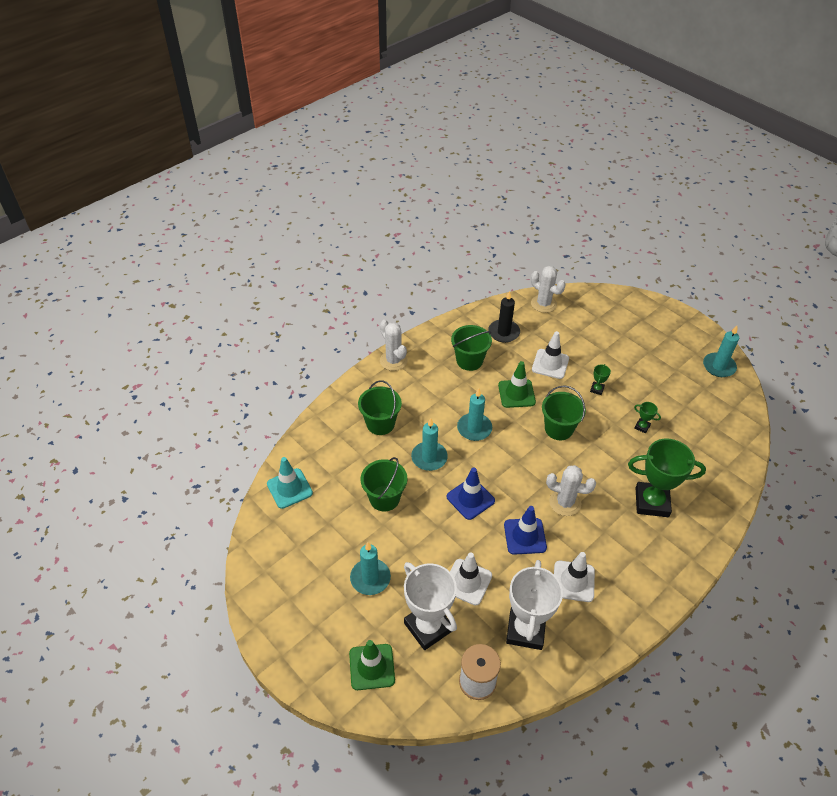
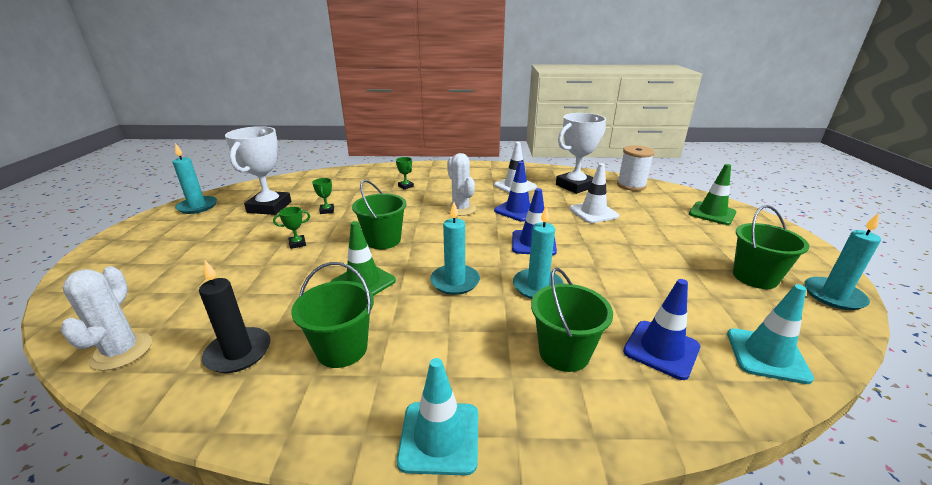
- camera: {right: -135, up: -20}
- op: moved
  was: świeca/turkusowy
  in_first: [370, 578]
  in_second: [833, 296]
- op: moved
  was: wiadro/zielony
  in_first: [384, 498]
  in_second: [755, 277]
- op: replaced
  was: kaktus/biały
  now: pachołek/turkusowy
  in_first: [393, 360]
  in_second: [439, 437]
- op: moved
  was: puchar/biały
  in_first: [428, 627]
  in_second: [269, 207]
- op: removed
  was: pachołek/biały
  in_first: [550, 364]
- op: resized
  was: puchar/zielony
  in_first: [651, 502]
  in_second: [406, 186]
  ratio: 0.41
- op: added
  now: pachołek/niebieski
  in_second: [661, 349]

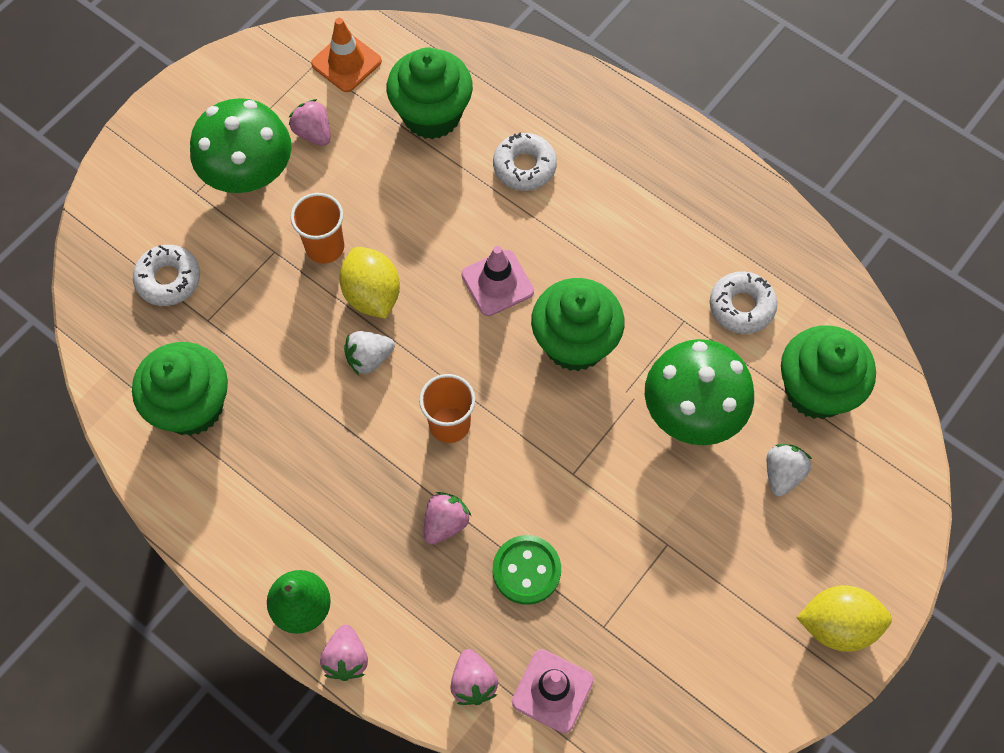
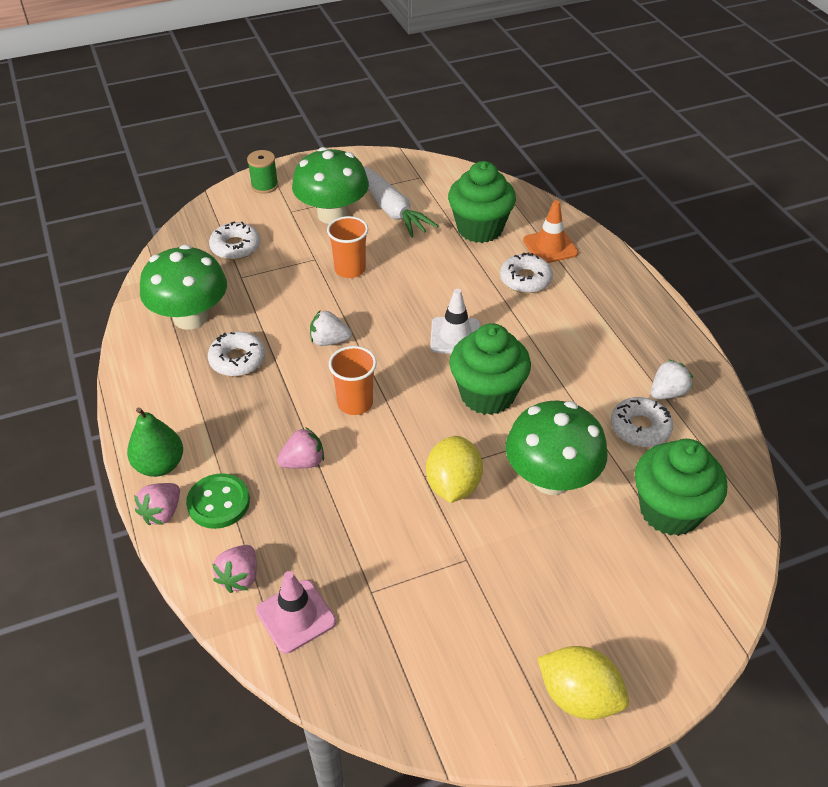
- camera: {right: 30, up: -20}
- op: replaced
  was: muffinka/zielony
  now: grzyb/zielony
  in_first: [192, 406]
  in_second: [190, 317]
- op: replaced
  was: truskawka/różowy
  now: marchewka/biały
  in_first: [313, 133]
  in_second: [391, 209]
- op: moved
  was: pachołek/pomarańczowy
  in_first: [346, 62]
  in_second: [550, 247]
- op: moved
  was: cytryna/żółty
  in_first: [372, 295]
  in_second: [453, 485]
- op: recoloured
  was: pachołek/różowy
  now: pachołek/biały
  in_first: [497, 283]
  in_second: [455, 336]
- op: moved
  was: guzik/zielony
  in_first: [526, 570]
  in_second: [218, 502]
- op: moved
  was: truskawka/biały
  in_first: [782, 474]
  in_second: [667, 393]
- op: added
  now: donut/biały
  in_second: [237, 360]
- op: added
  now: szpulka/zielony
  in_second: [264, 185]

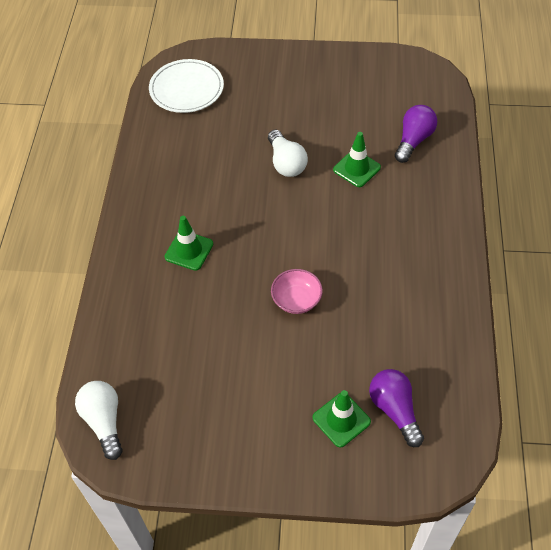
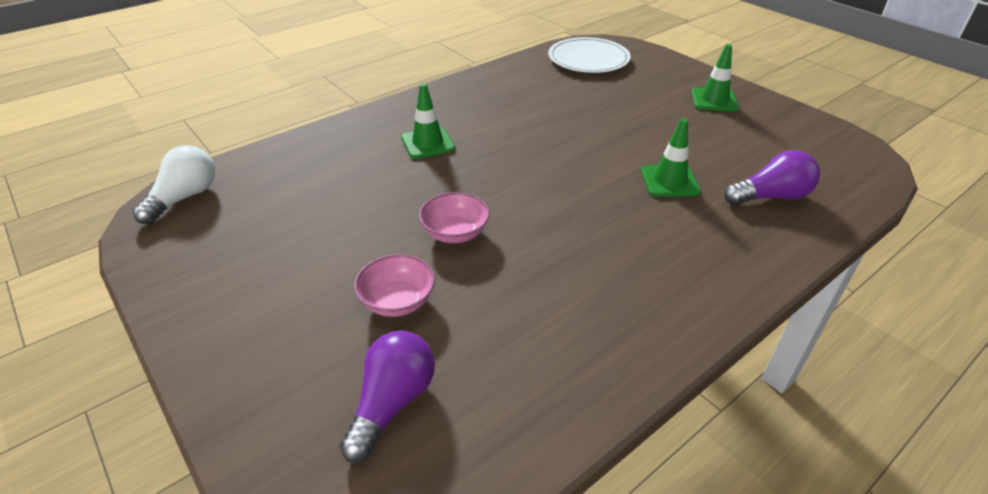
- camera: {right: 45, up: -15}
- op: removed
  was: żarówka/biały
  in_first: [286, 163]
- op: moved
  was: pachołek/zielony
  in_first: [341, 420]
  in_second: [714, 100]
- op: added
  now: miska/różowy
  in_second: [397, 301]

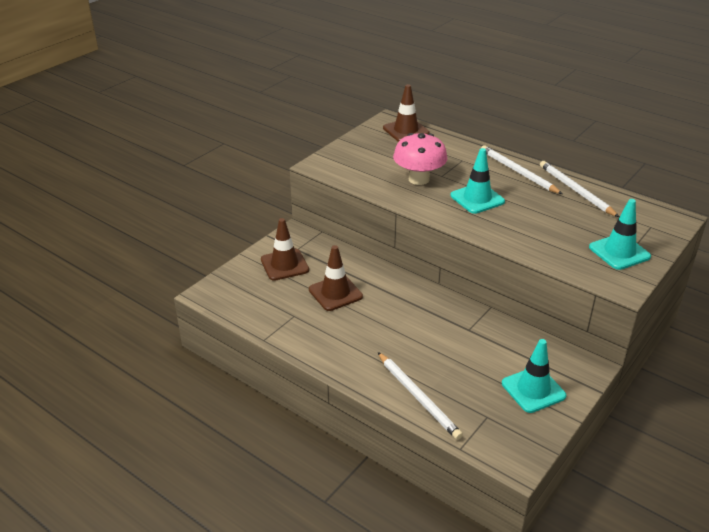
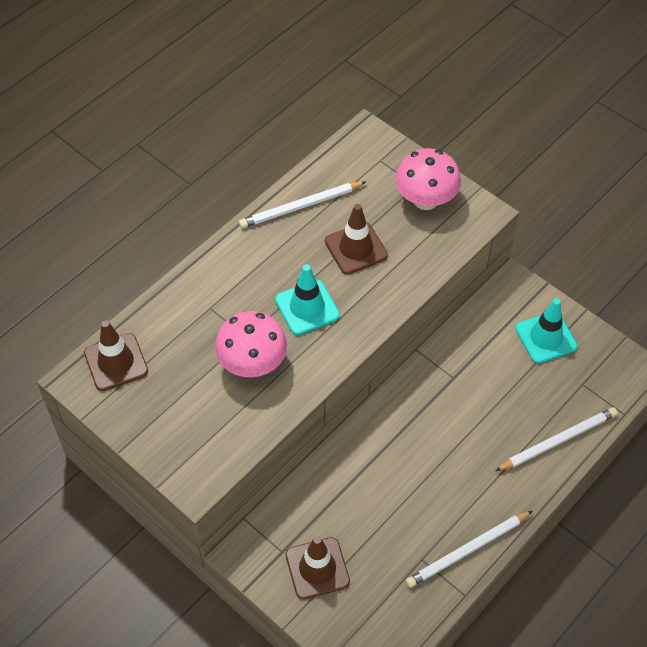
- camera: {right: -85, up: 20}
- op: moved
  was: pachołek/brązowy
  in_first: [335, 293]
  in_second: [356, 248]
- op: moved
  was: ołówek/biały
  in_first: [518, 172]
  in_second: [467, 550]
- op: replaced
  was: pachołek/turkusowy
  now: grzyb/różowy
  in_first: [619, 252]
  in_second: [425, 200]

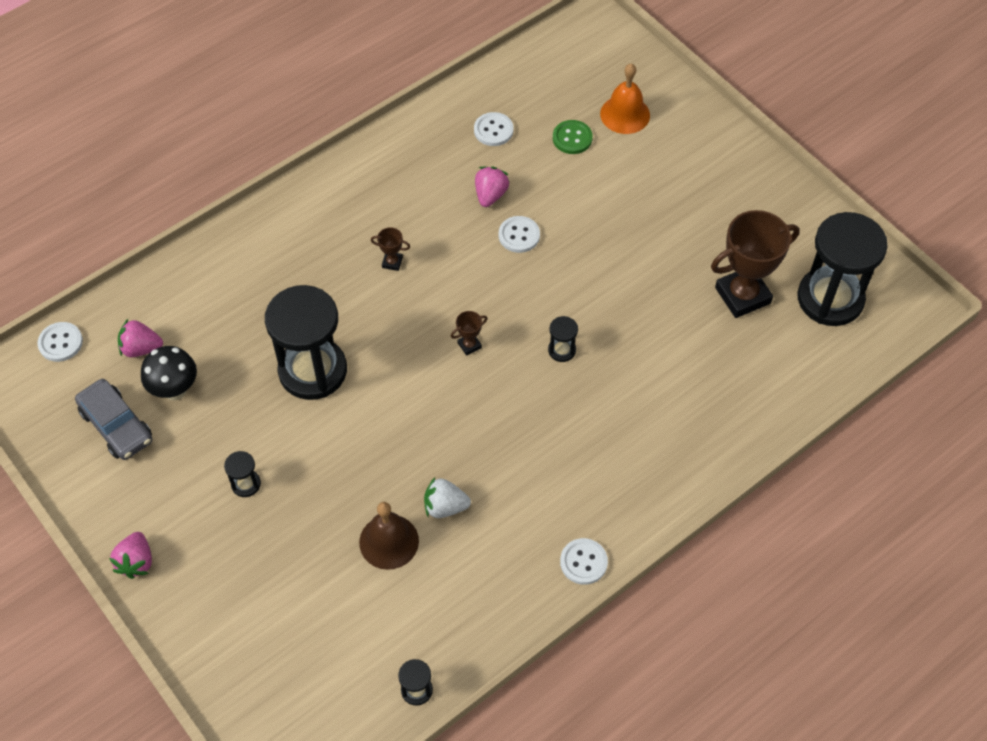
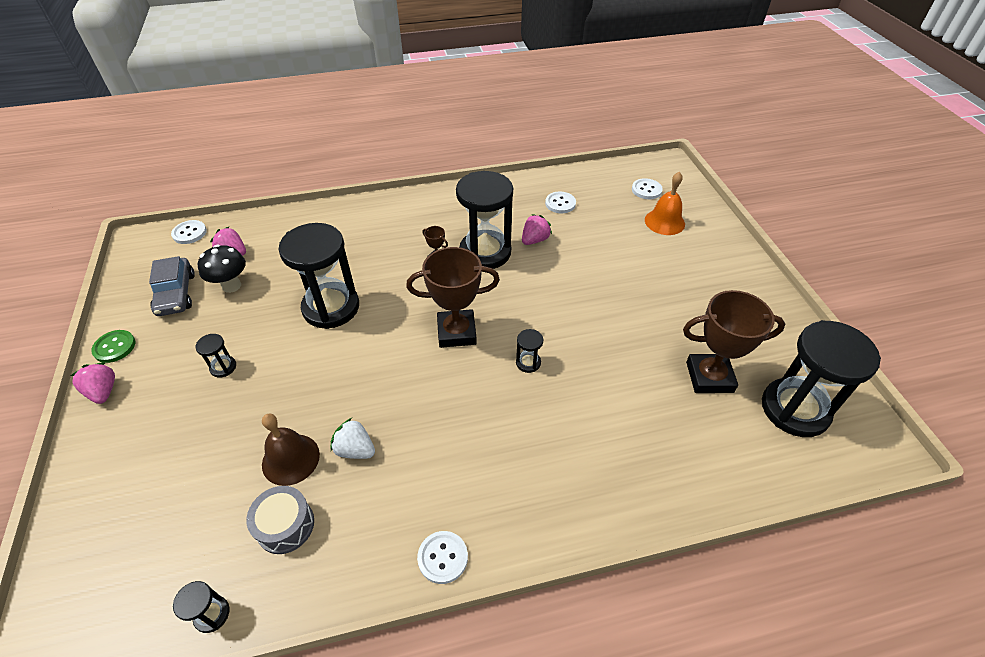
- camera: {right: 25, up: -10}
- op: turned
  was: truskawka/różowy
  in_first: [136, 562]
  in_second: [103, 391]
  clockwise: 120
- op: resized
  was: puchar/brązowy
  in_first: [469, 345]
  in_second: [456, 332]
  ratio: 2.37
- op: moved
  was: guzik/biały
  in_first: [519, 235]
  in_second: [646, 190]
- op: moved
  was: guzik/zielony
  in_first: [572, 138]
  in_second: [114, 347]
- op: added
  now: bęben/szary
  in_second: [285, 525]
- op: added
  now: klepsydra/czarny
  in_second: [485, 252]

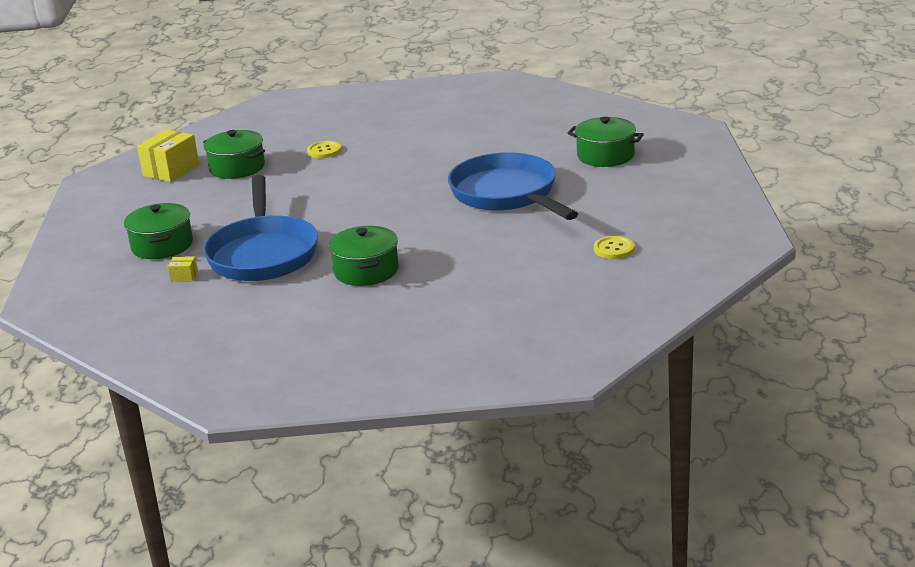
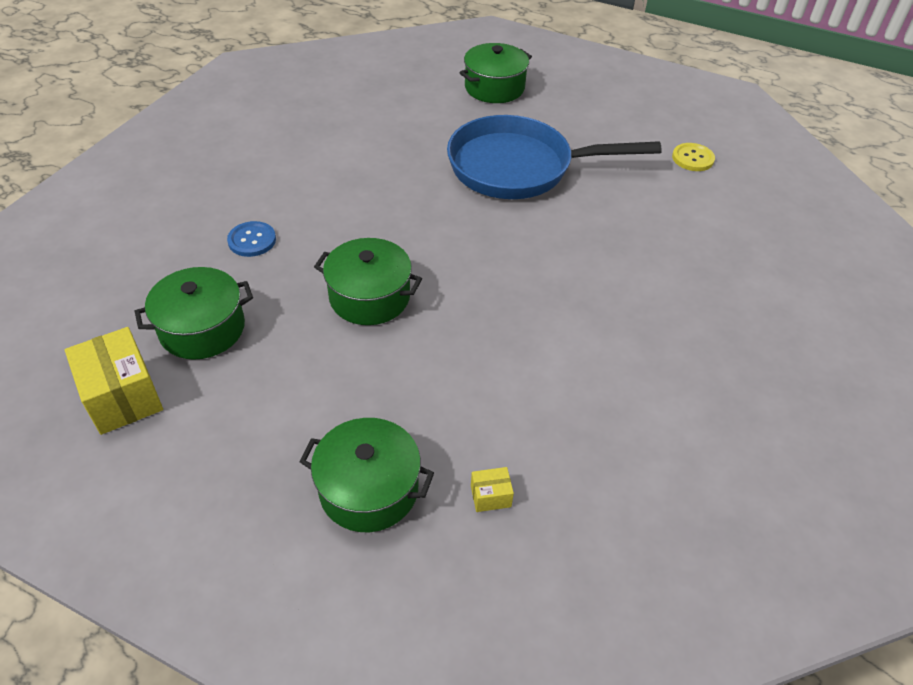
- camera: {right: -65, up: 20}
- op: turned
  was: pudełko/żółty
  in_first: [184, 276]
  in_second: [490, 496]
  clockwise: 45
- op: removed
  was: patelnia/niebieski
  in_first: [263, 254]
- op: recoloured
  was: guzik/żółty
  now: guzik/niebieski
  in_first: [324, 151]
  in_second: [252, 240]
- op: moved
  was: garnek/zielony
  in_first: [366, 271]
  in_second: [369, 297]

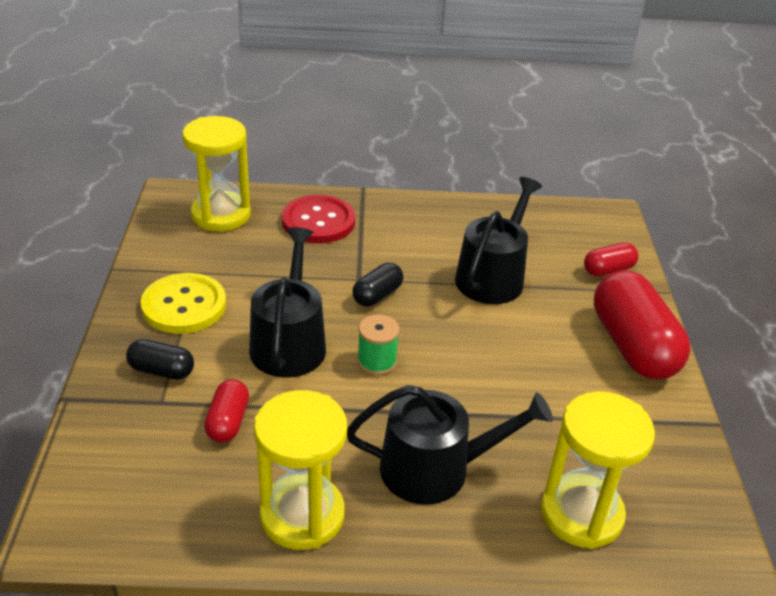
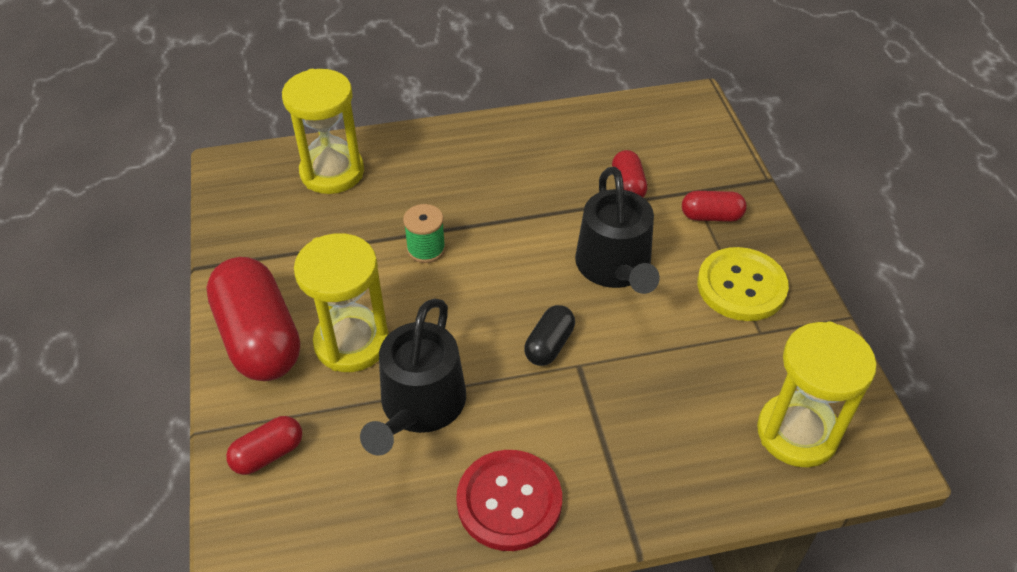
- camera: {right: 170, up: 10}
- op: recoloured
  was: kapsułka/czarny
  now: kapsułka/czerwony
  in_first: [162, 371]
  in_second: [711, 216]
- op: moved
  was: klepsydra/żółty
  in_first: [302, 515]
  in_second: [352, 342]
- op: moved
  was: guzik/czerwony
  in_first: [318, 221]
  in_second: [509, 501]
- op: removed
  was: konewka/czarny
  in_first: [436, 468]
- op: moved
  was: szpulka/zielony
  in_first: [377, 361]
  in_second: [426, 249]

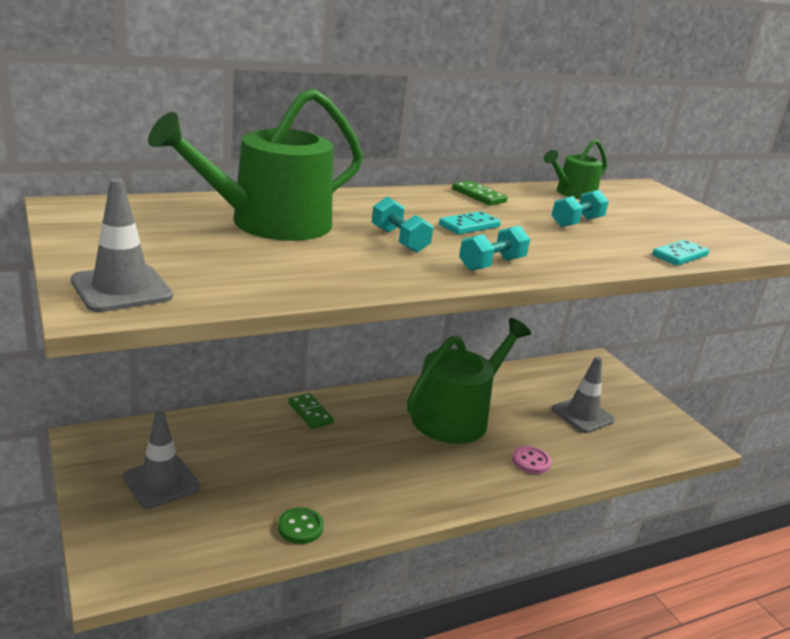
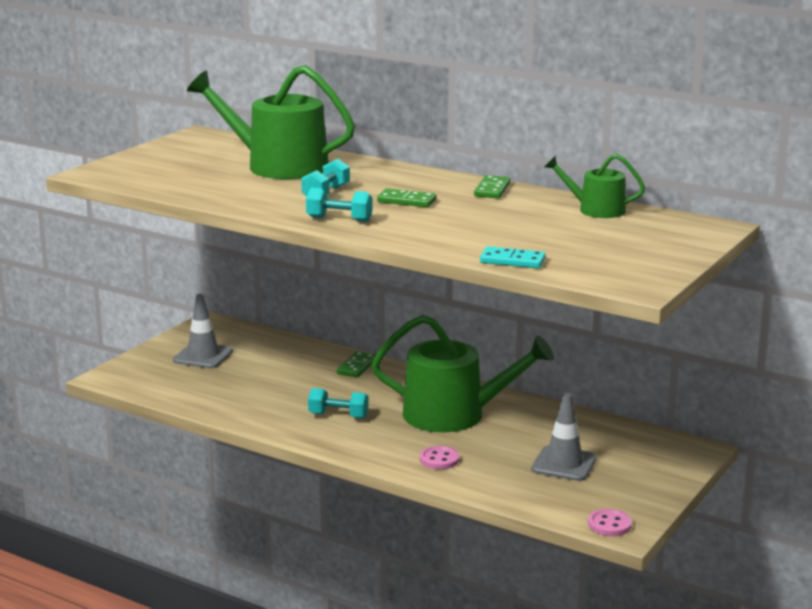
- camera: {right: 60, up: -5}
- op: removed
  was: pachołek/szary
  in_first: [121, 289]
- op: removed
  was: guzik/zielony
  in_first: [300, 527]
- op: recoloured
  was: kostka domina/turkusowy
  now: kostka domina/zielony
  in_first: [469, 226]
  in_second: [406, 201]
- op: moved
  was: hantel/turkusowy
  in_first: [576, 222]
  in_second: [338, 416]
- op: added
  now: guzik/różowy
  in_second: [609, 525]

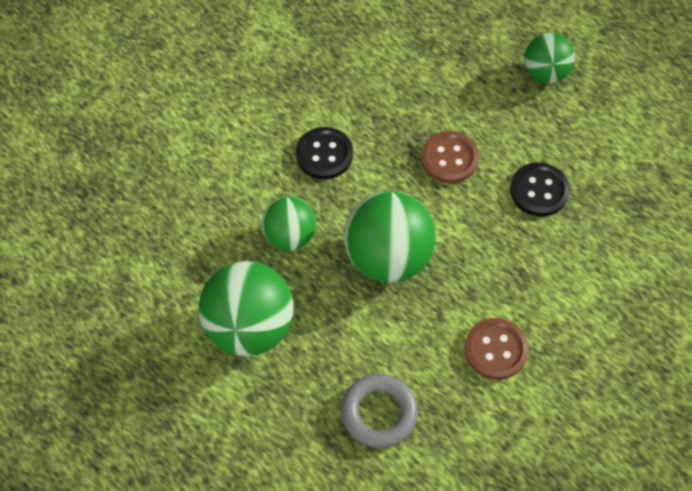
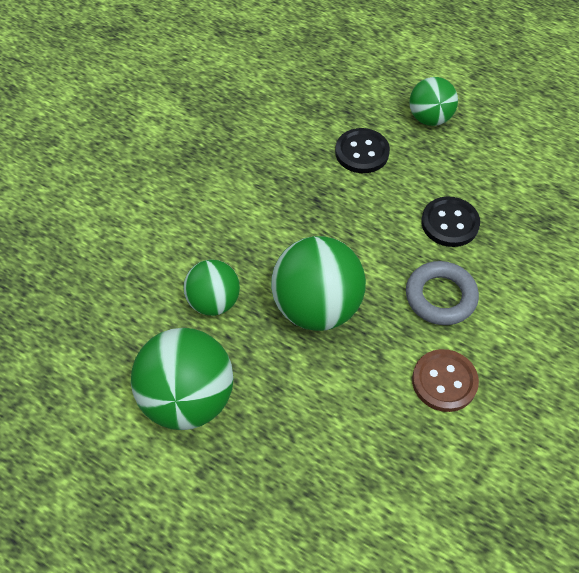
- camera: {right: -10, up: -5}
- op: moved
  was: guzik/czarny
  in_first: [324, 154]
  in_second: [362, 152]
- op: moved
  was: pierścień/szary
  in_first: [379, 413]
  in_second: [440, 296]
- op: removed
  was: guzik/brązowy
  in_first: [449, 158]

